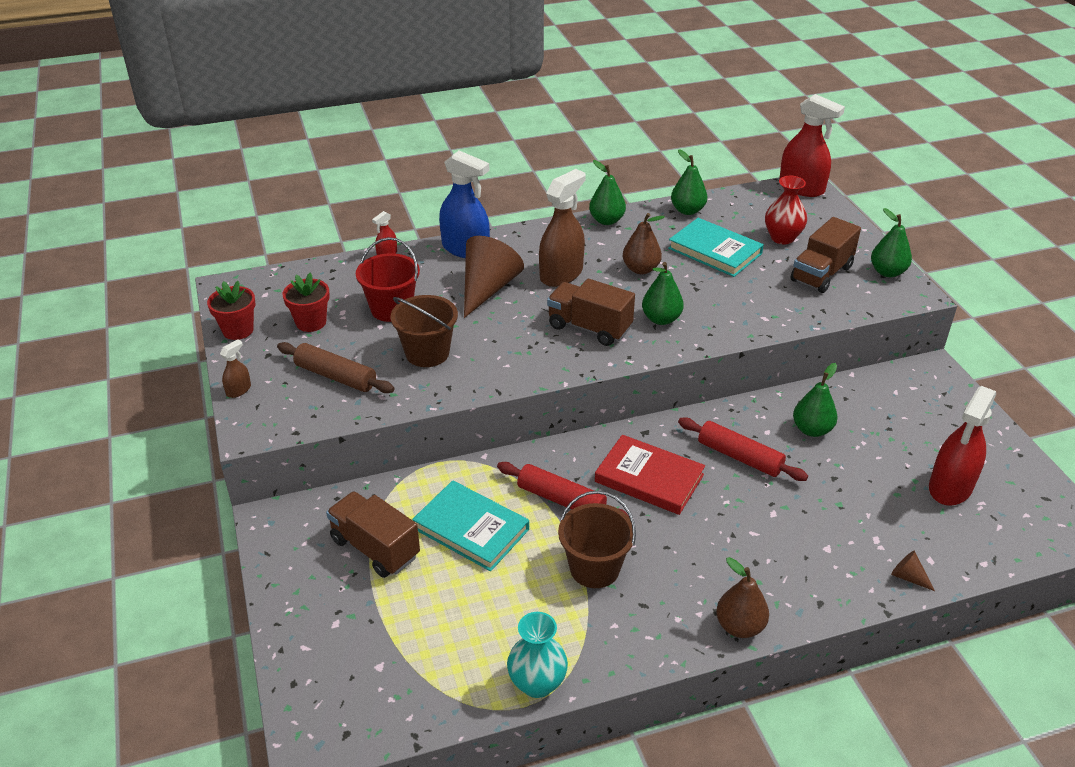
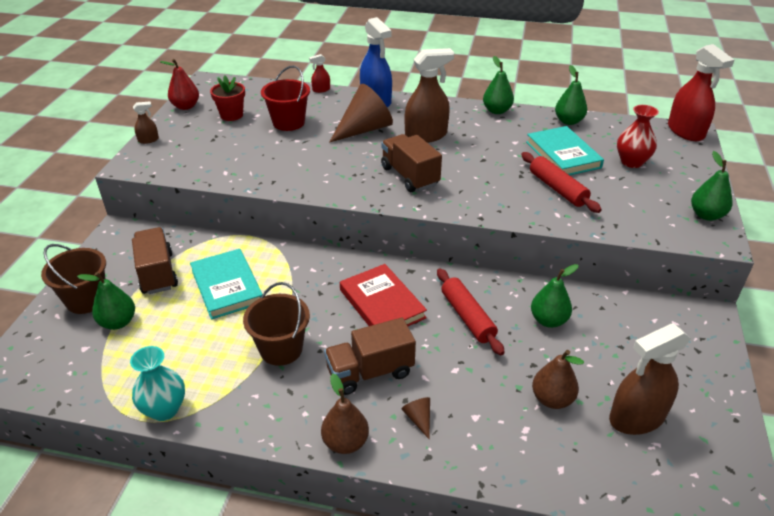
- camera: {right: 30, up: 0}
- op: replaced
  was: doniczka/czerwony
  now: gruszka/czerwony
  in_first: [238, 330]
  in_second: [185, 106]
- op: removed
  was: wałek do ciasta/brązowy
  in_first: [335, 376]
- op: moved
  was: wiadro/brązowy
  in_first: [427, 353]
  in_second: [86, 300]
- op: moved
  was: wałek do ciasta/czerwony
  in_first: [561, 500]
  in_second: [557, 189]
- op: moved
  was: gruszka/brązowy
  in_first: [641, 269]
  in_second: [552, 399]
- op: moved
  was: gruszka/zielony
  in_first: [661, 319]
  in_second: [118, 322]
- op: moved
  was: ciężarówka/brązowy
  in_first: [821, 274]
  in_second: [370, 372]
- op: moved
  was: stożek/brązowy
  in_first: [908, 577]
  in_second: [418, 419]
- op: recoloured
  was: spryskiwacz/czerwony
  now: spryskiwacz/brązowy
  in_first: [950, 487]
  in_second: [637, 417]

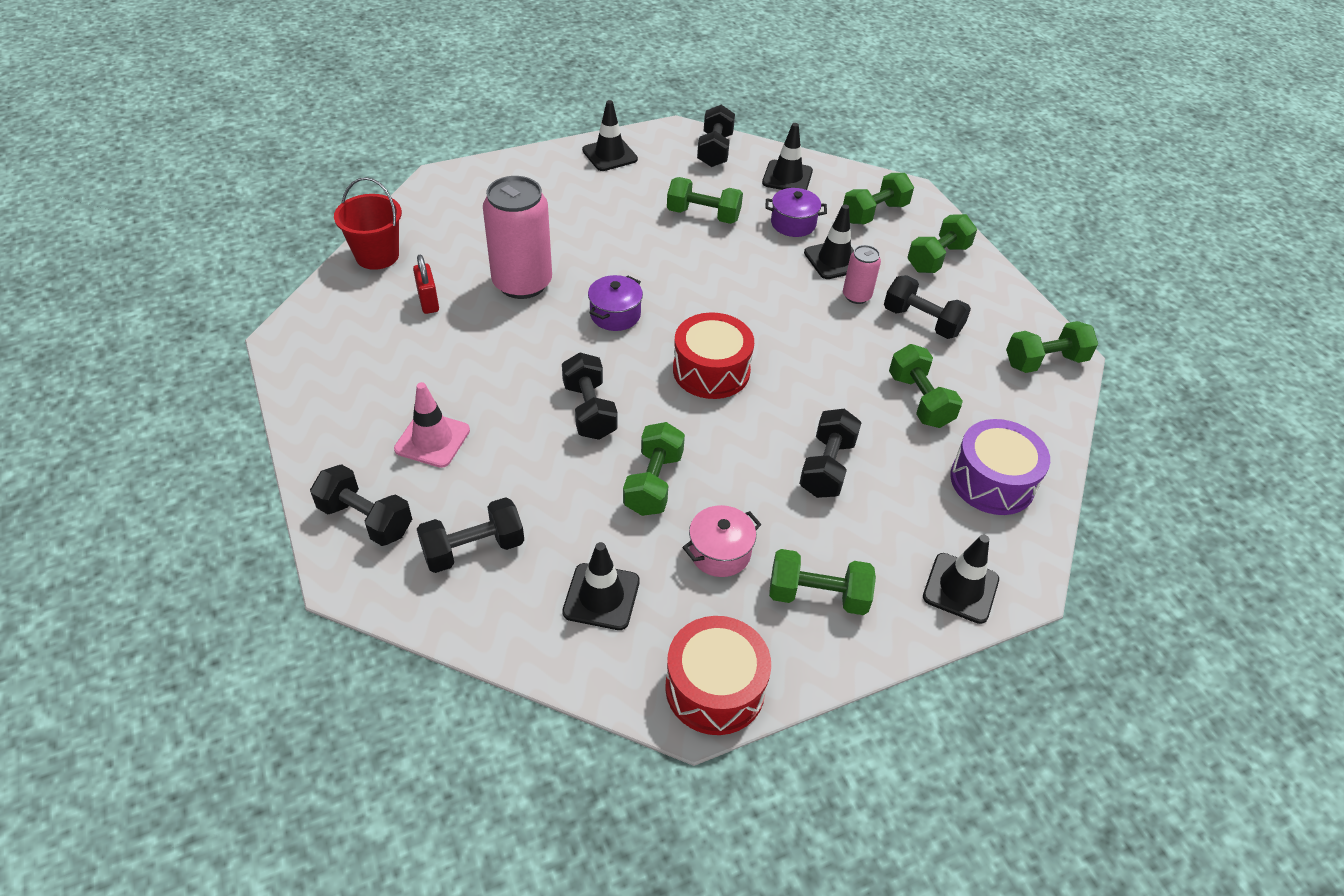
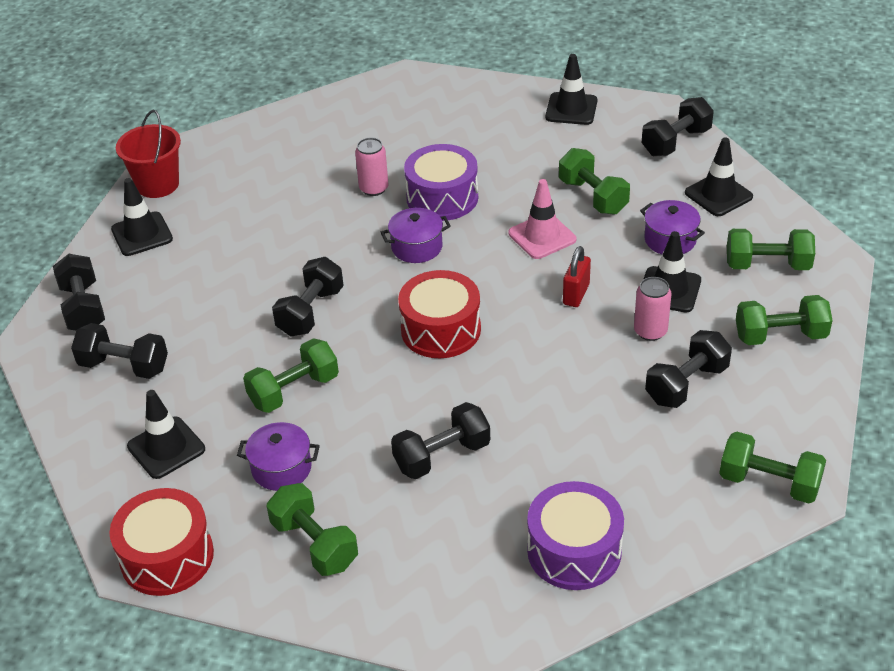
- camera: {right: 45, up: -5}
- op: moved
  was: wiadro/czerwony
  in_first: [377, 256]
  in_second: [158, 184]
- op: moved
  was: pachołek/różowy
  in_first: [432, 440]
  in_second: [542, 236]
- op: moved
  was: kłódka/czerwony
  in_first: [428, 302]
  in_second: [576, 294]
- op: resized
  was: puszka/różowy
  in_first: [522, 283]
  in_second: [374, 188]
  ratio: 0.5
- op: recoloured
  was: garnek/różowy
  now: garnek/fioletowy
  in_first: [720, 552]
  in_second: [281, 468]
- op: turned
  was: hantel/czarny
  in_first: [922, 321]
  in_second: [686, 384]
  clockwise: 60
- op: removed
  was: hantel/zielony
  in_first: [919, 400]
- op: moved
  was: pachołek/czarny
  in_first: [960, 588]
  in_second: [142, 234]
- op: added
  now: bęben/fioletowy
  in_second: [442, 198]

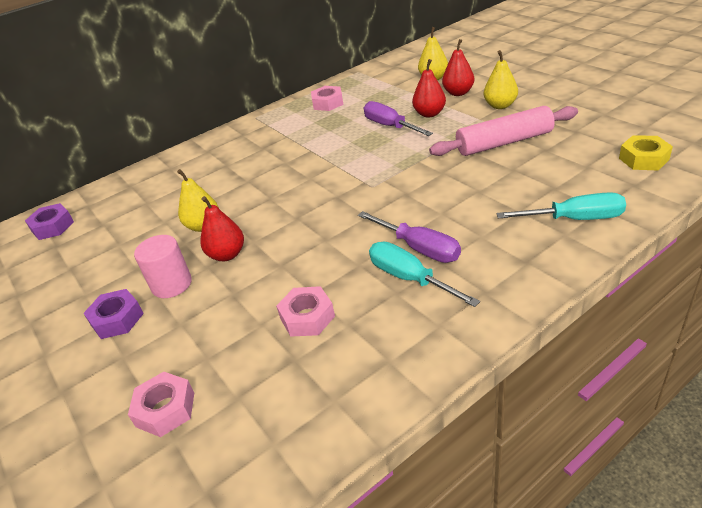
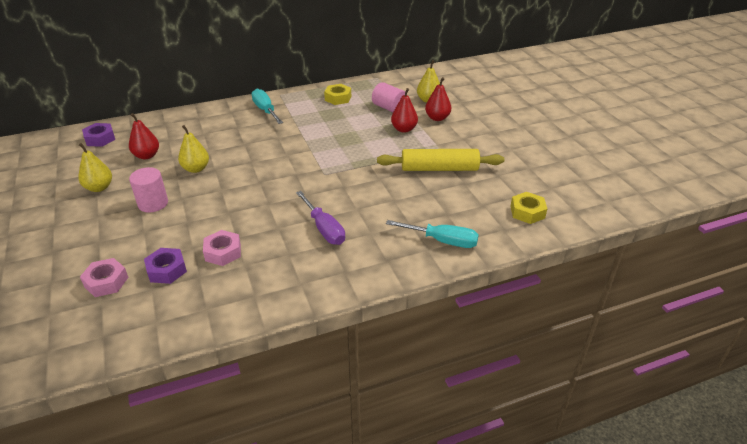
- camera: {right: 10, up: 0}
- op: moved
  was: nakrętka/fioletowy
  in_first: [117, 319]
  in_second: [167, 270]
- op: moved
  was: gruszka/czerwony
  in_first: [227, 255]
  in_second: [147, 155]
- op: recoloured
  was: nakrętka/różowy
  now: nakrętka/żółty
  in_first: [328, 103]
  in_second: [338, 98]
- op: removed
  was: śrubokręt/fioletowy
  in_first: [390, 126]
- op: moved
  was: śrubokręt/turkusowy
  in_first: [410, 278]
  in_second: [265, 110]
- op: recoloured
  was: wałek do ciasta/różowy
  now: wałek do ciasta/żółty
  in_first: [504, 142]
  in_second: [439, 168]
- op: moved
  was: gruszka/żółty
  in_first: [500, 105]
  in_second: [99, 187]
- op: added
  now: walec/różowy
  in_second: [389, 108]

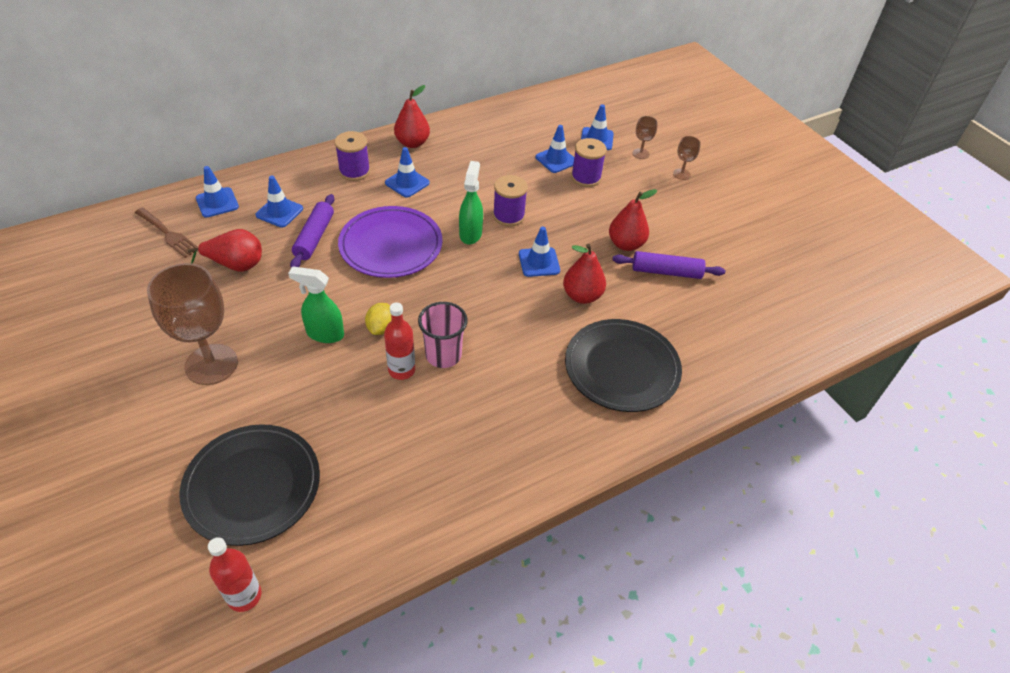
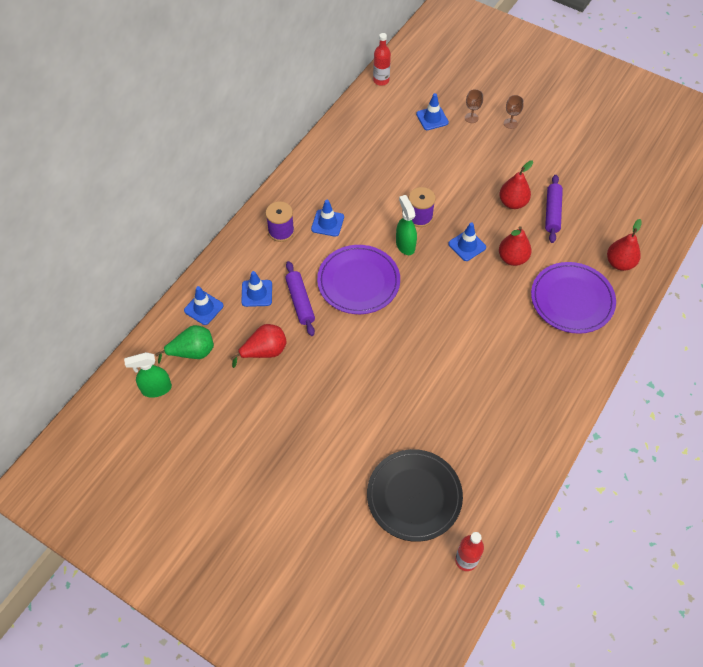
- camera: {right: -25, up: 10}
- op: replaced
  was: widelec/brązowy
  now: gruszka/zielony
  in_first: [168, 234]
  in_second: [192, 352]
- op: removed
  was: kielich/brązowy
  in_first: [211, 364]
- op: moved
  was: spryskiwacz/zielony
  in_first: [324, 334]
  in_second: [156, 389]
- op: removed
  was: cytryna/żółty
  in_first: [381, 328]
- op: moved
  was: butelka/czerwony
  in_first: [401, 370]
  in_second: [381, 80]
- op: moved
  was: gruszka/czerwony
  in_first: [412, 143]
  in_second: [619, 263]
- op: removed
  was: szklanka/różowy
  in_first: [443, 355]
- op: removed
  was: pachołek/niebieski
  in_first: [556, 160]
- op: recoloured
  was: talerz/czarny
  now: talerz/fioletowy
  in_first: [622, 368]
  in_second: [572, 300]
- op: removed
  was: szpulka/fioletowy
  in_first: [586, 177]
- op: turned
  was: wałek do ciasta/fioletowy
  in_first: [666, 272]
  in_second: [552, 212]
  clockwise: -60

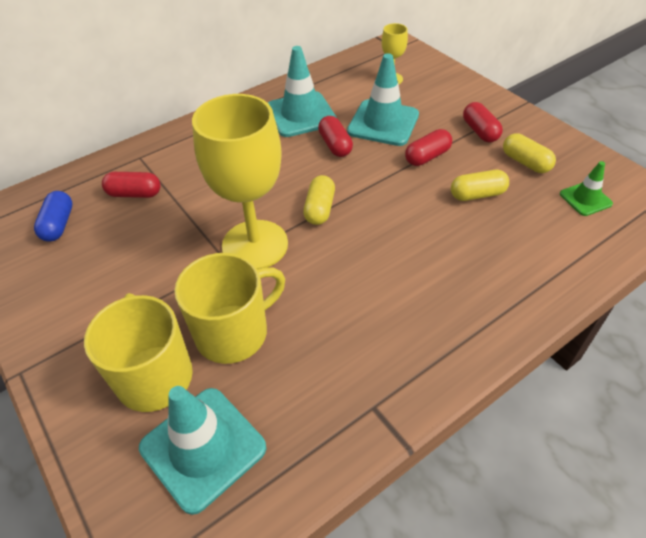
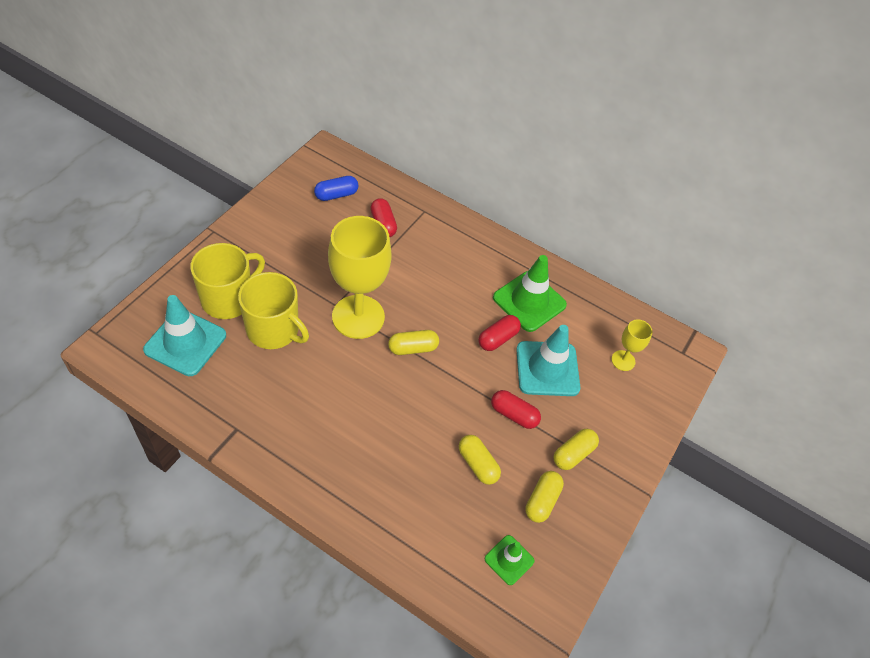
- camera: {right: 60, up: 5}
- op: recoloured
  was: pachołek/turkusowy
  now: pachołek/zielony
  in_first: [301, 114]
  in_second: [529, 301]
- op: recoloured
  was: kapsułka/czerwony
  now: kapsułka/żółty
  in_first: [480, 131]
  in_second: [573, 454]

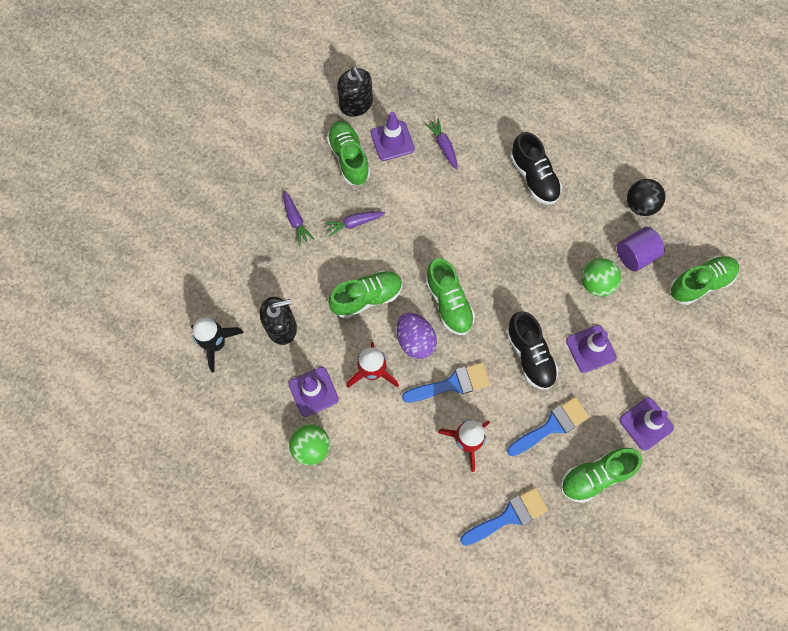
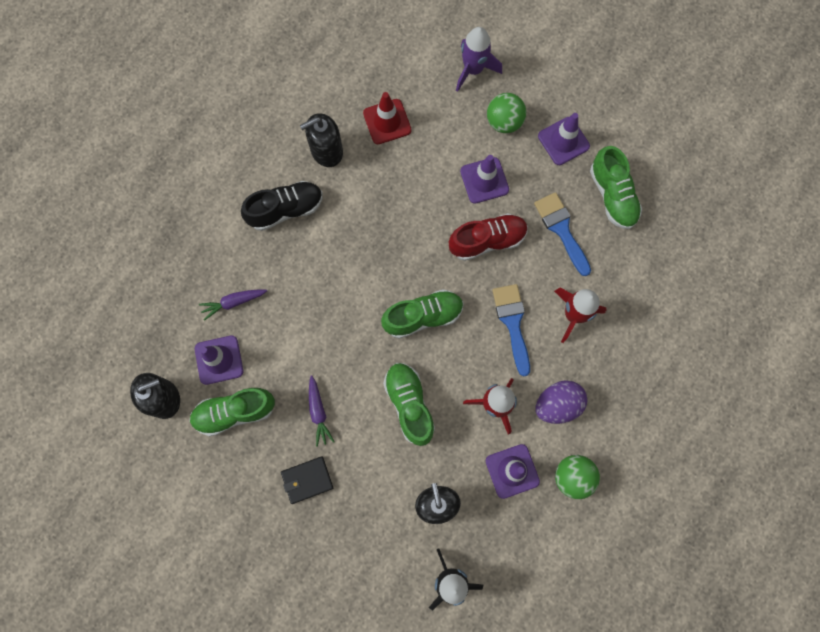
- camera: {right: -85, up: 5}
- op: replaced
  was: marchewka/fioletowy
  now: portfel/czarny
  in_first: [296, 220]
  in_second: [307, 480]
- op: moved
  was: jajko/fioletowy
  in_first: [415, 340]
  in_second: [557, 404]
- op: removed
  was: pędzel/niebieski
  in_first: [508, 516]
- op: recoloured
  was: but/czarny
  now: but/czerwony
  in_first: [529, 355]
  in_second: [487, 241]
- op: moved
  was: piłka/zielony
  in_first: [596, 283]
  in_second: [504, 122]
- op: replaced
  was: walec/fioletowy
  now: pachołek/czerwony
  in_first: [635, 255]
  in_second: [387, 122]
- op: removed
  was: piłka/czarny
  in_first: [640, 205]
- op: removed
  was: but/zielony
  in_first: [700, 283]
- op: added
  now: dozownik mydła/czarny
  in_second: [326, 151]
- op: added
  now: rakieta/fioletowy
  in_second: [473, 69]

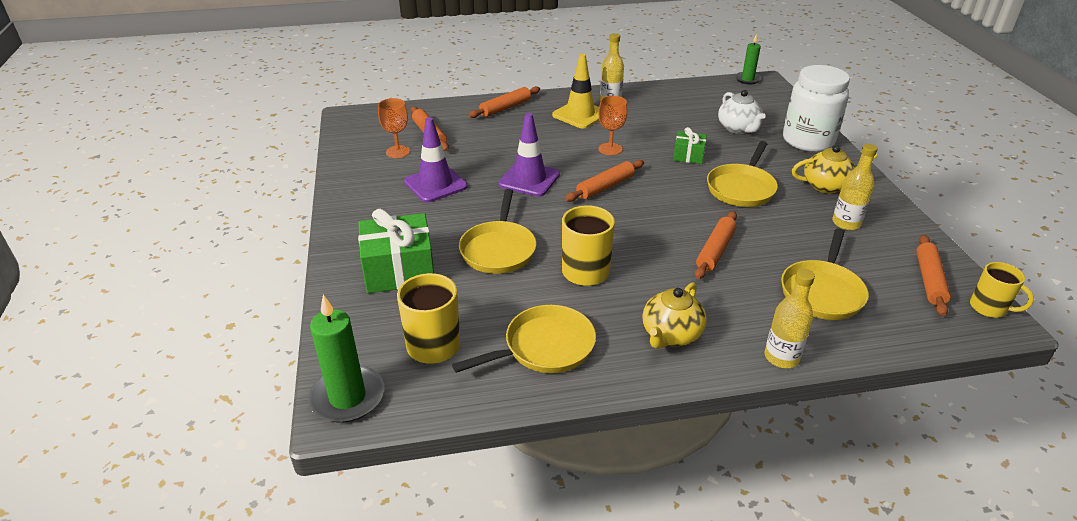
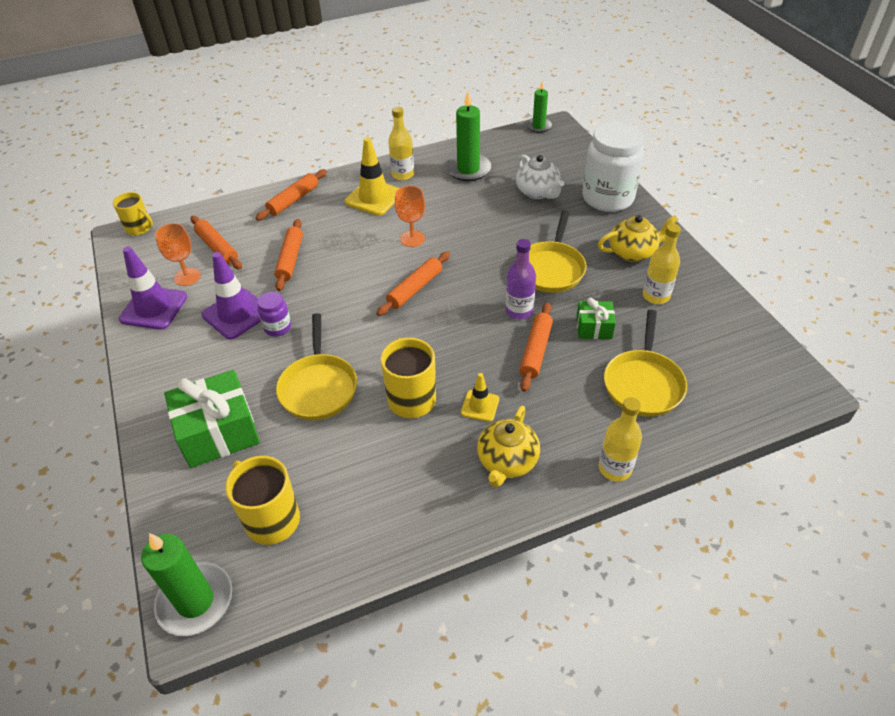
- camera: {right: -10, up: 10}
- op: removed
  was: patelnia/żółty
  in_first: [544, 347]
- op: moved
  was: pachołek/fioletowy
  in_first: [529, 179]
  in_second: [154, 308]
- op: moved
  was: prezent/zielony
  in_first: [688, 156]
  in_second: [594, 328]
- op: moved
  was: wałek do ciasta/pomarańczowy
  in_first: [929, 280]
  in_second: [290, 259]
- op: moved
  was: kubek/żółty
  in_first: [989, 308]
  in_second: [139, 228]
- op: added
  now: słoik/fioletowy
  in_second: [277, 327]
- op: added
  now: świeca/zielony
  in_second: [468, 169]
- op: added
  now: pachołek/żółty
  in_second: [480, 406]
- op: added
  now: butelka/fioletowy
  in_second: [519, 311]

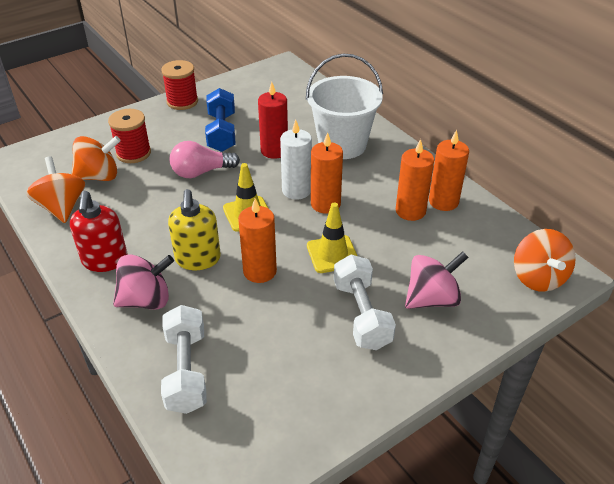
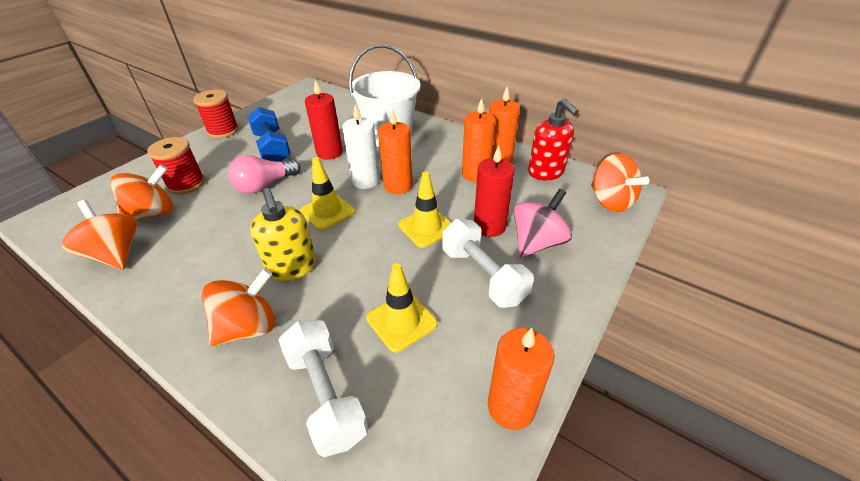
- camera: {right: -20, up: 0}
- op: moved
  was: dozownik mydła/czerwony
  in_first: [105, 261]
  in_second: [546, 172]
- op: recoloured
  was: bączek/różowy
  now: bączek/pomarańczowy
  in_first: [146, 300]
  in_second: [248, 327]
- op: moved
  was: świeca/pomarańczowy
  in_first: [259, 271]
  in_second: [511, 407]
- op: added
  now: pachołek/żółty
  in_second: [401, 321]
- op: added
  now: świeca/czerwony
  in_second: [489, 226]

